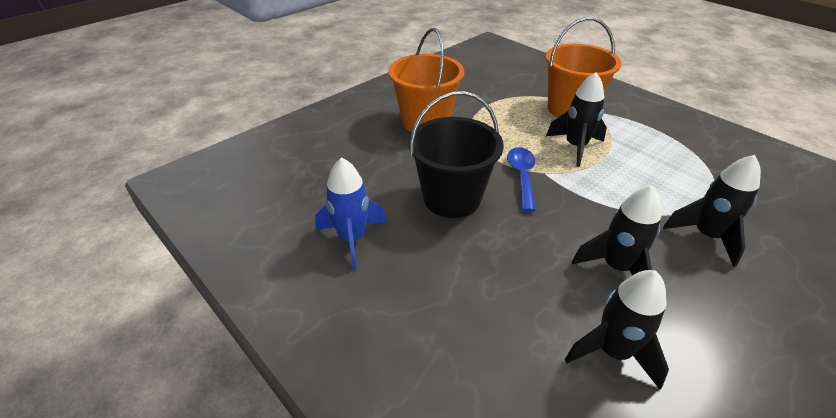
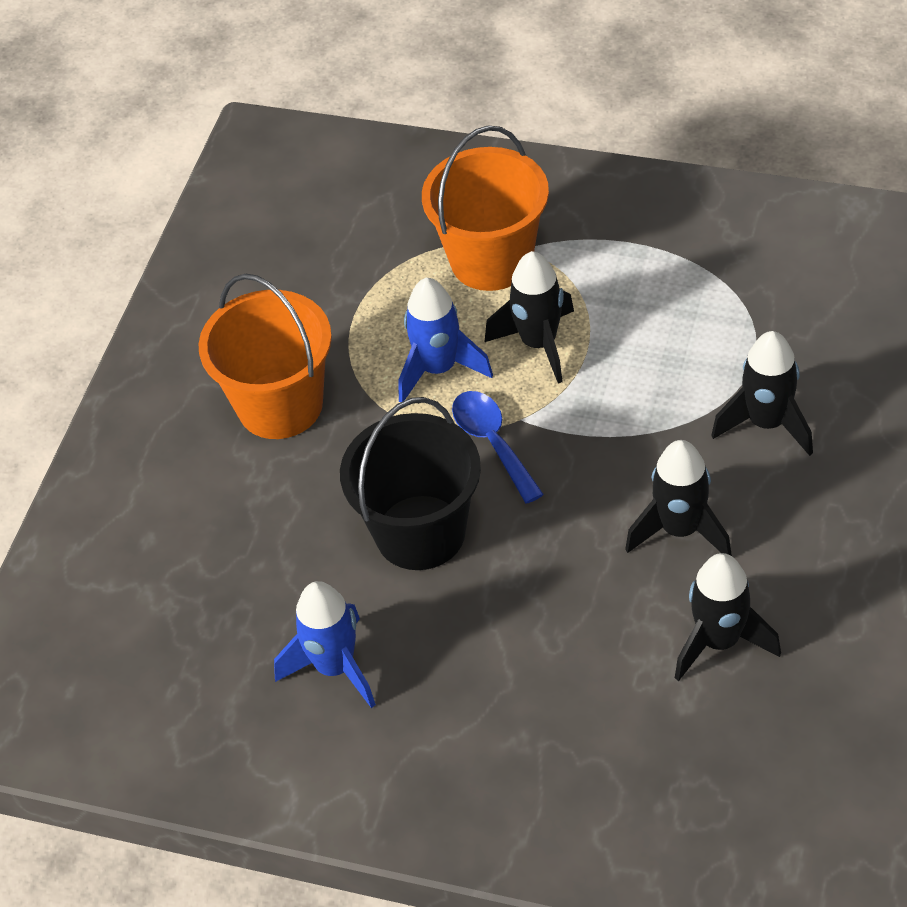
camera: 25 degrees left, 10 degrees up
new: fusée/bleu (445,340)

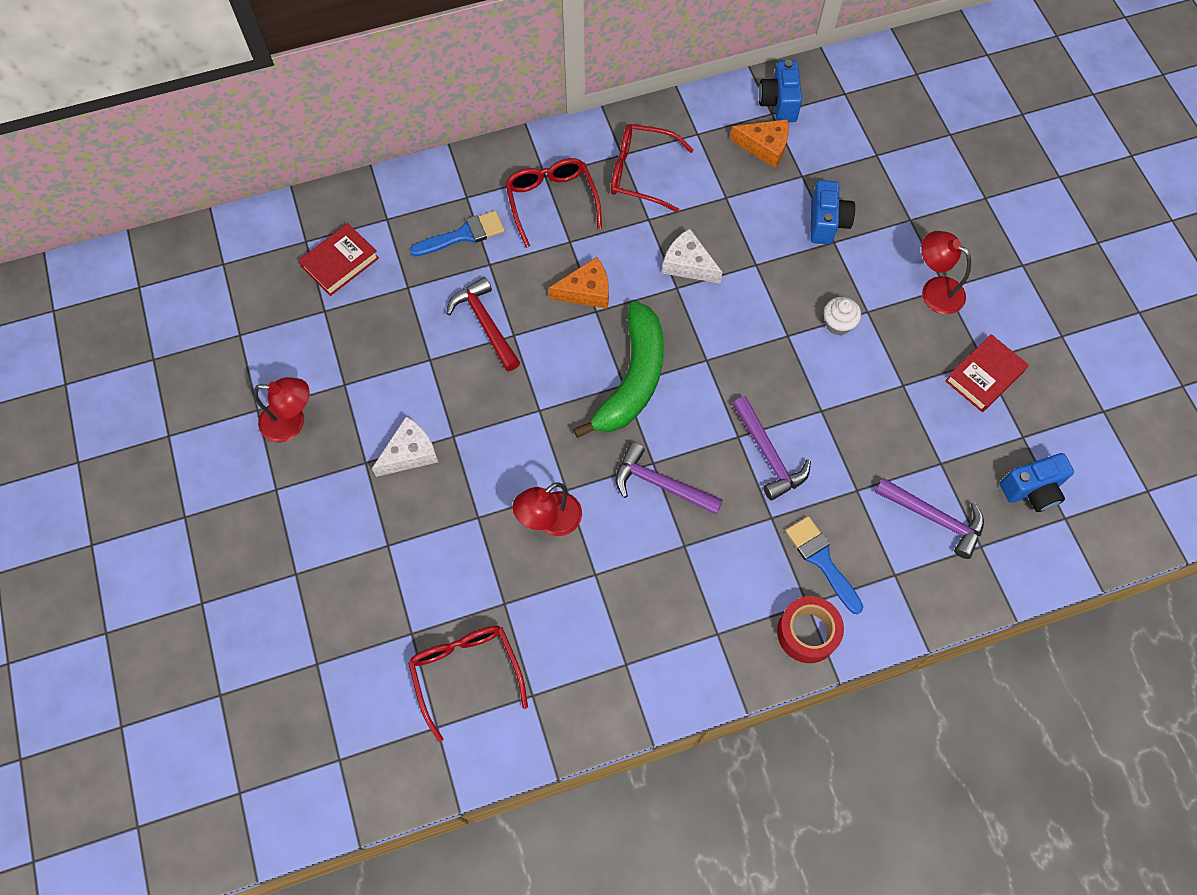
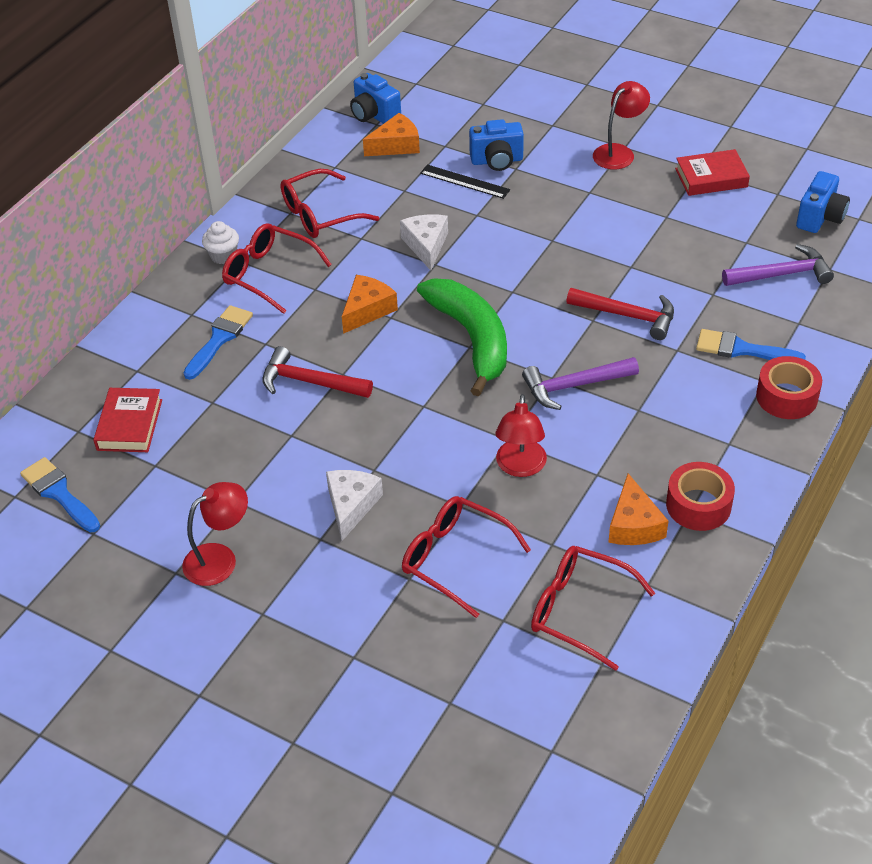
camera: 40 degrees left, 20 degrees down
new: règle/noir (465,182); pinceau/bleu (60,494); ruban adhésif/rouge (700,496); fromage/orange (638,509); lunettes/rouge (466,557)
shifted: muffin/blanc (842,316) to (220,242)
repainted: marteau/violet (771,448) to marteau/rouge (620,314)
rotated: appareil photo/bleu (832,212) = (496,145) 120 degrees clockwise; fromage/blanc (692,256) = (424,242) 90 degrees clockwise; lampe/rouge (946,272) = (621,125) 135 degrees clockwise; livre/rouge (987,373) = (712,172) 75 degrees clockwise

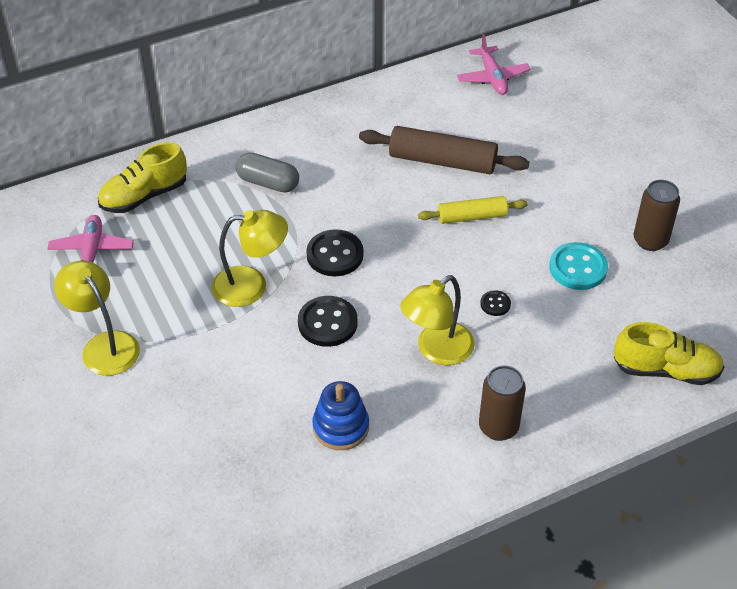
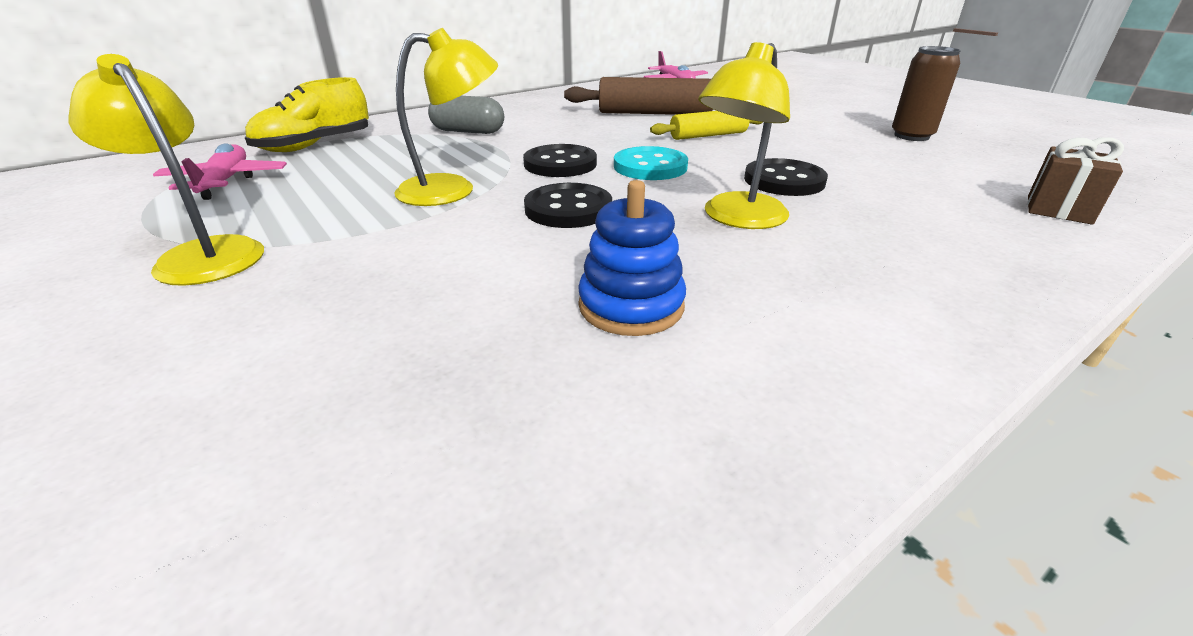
camera: 10 degrees left, 15 degrees down
gone: canette/marron (502,403)
shifted: bouton/turquoise (578,266) to (651,163)
swapped: chaussure/jaune (669,353) to cadeau/marron (1075,181)
scaled: bouton/noir (495,303) = (786,177) x1.95

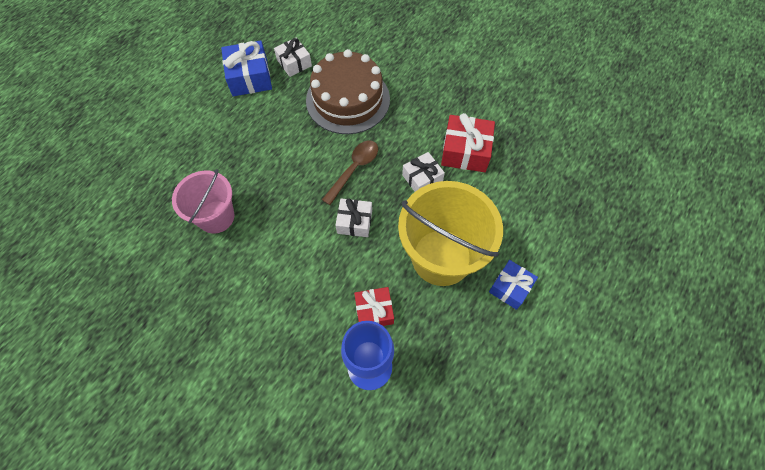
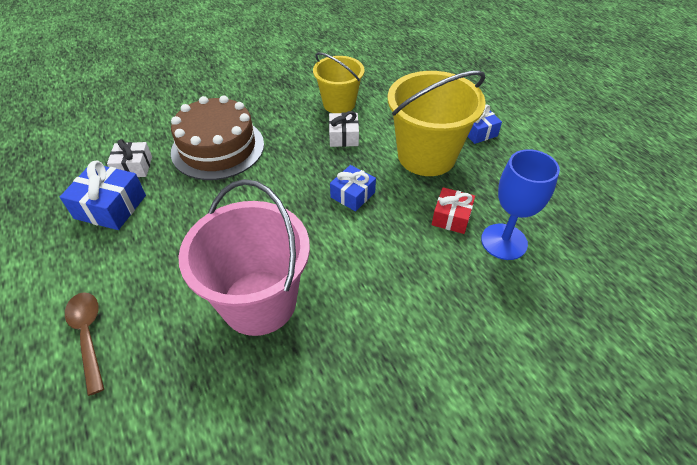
camera: 60 degrees left, 15 degrees down
shifted: cuillère/marron (350,173) to (84,344)
swapped: cadeau/rouge (468,142) to seau/jaune (338,82)
repainted: cadeau/blanc (353,217) to cadeau/bleu (353,188)
scaled: seau/rose (203,201) = (244,257) x1.60

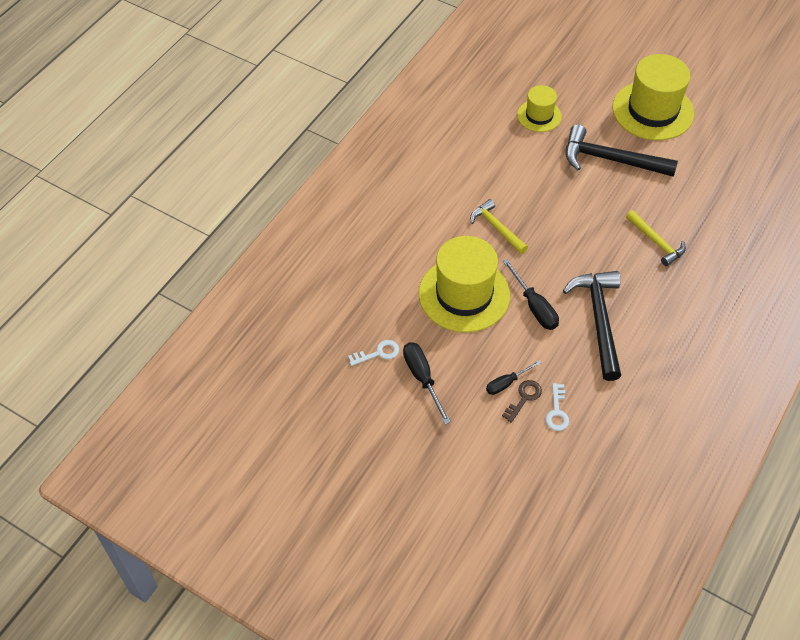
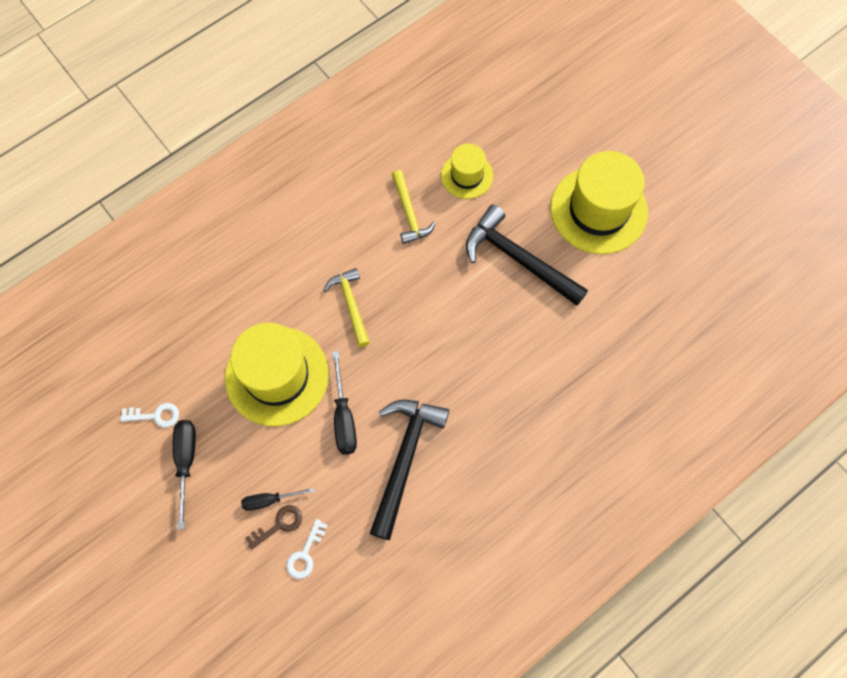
camera: 20 degrees right, 15 degrees up
shifted: marteau/jaune (656,238) to (414,207)

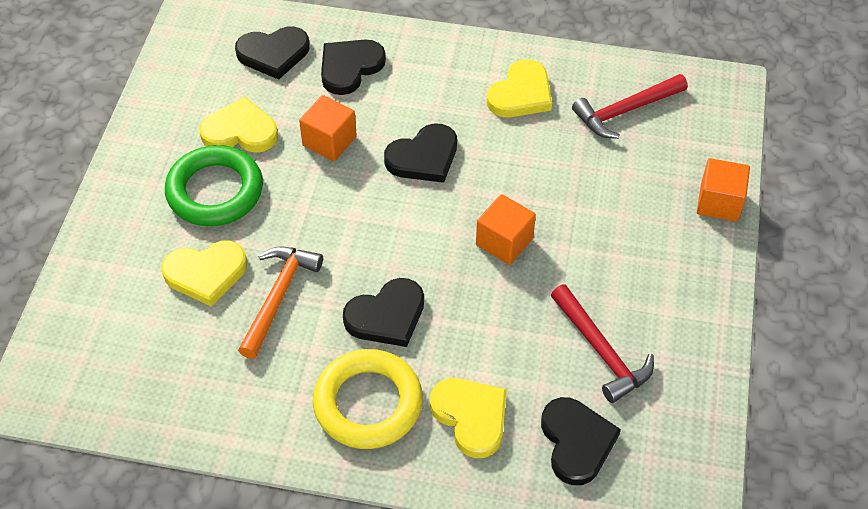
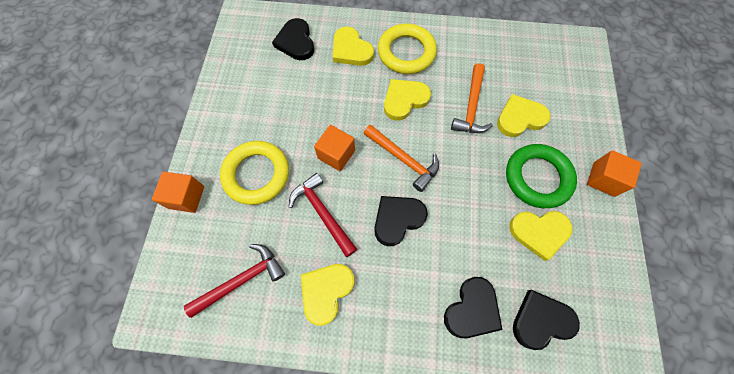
camera: 175 degrees right, 15 degrees up
new: marteau/orange (401,158); anneau/jaune (254,173)
shifted: cube/orange (328,128) to (614,173); marteau/rouge (602,343) to (323,215)
repainted: cœur/noir (383,312) to cœur/jaune (407,100)

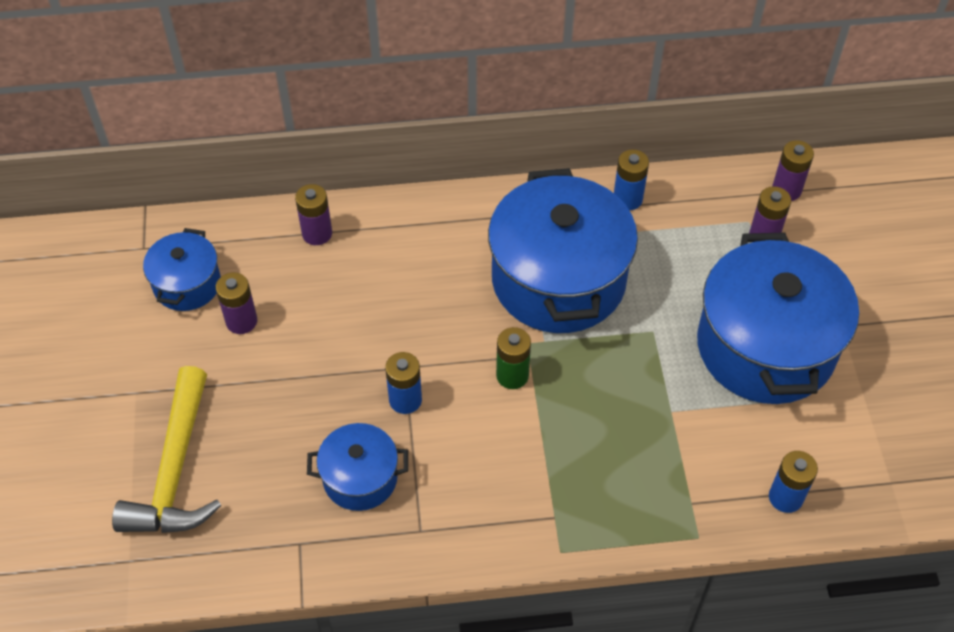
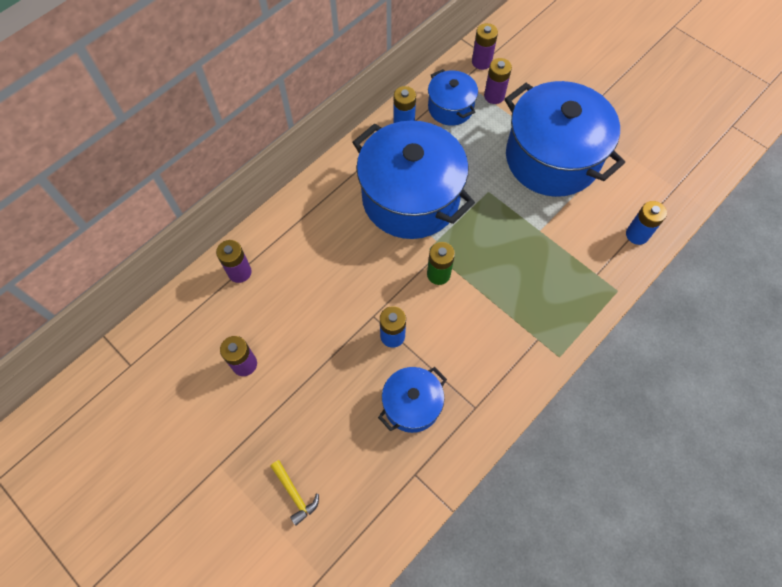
camera: 40 degrees left, 10 degrees up
shifted: marmite/bleu (182,269) to (453,97)
scaled: marteau/jaune (166,449) = (294,493) x0.44

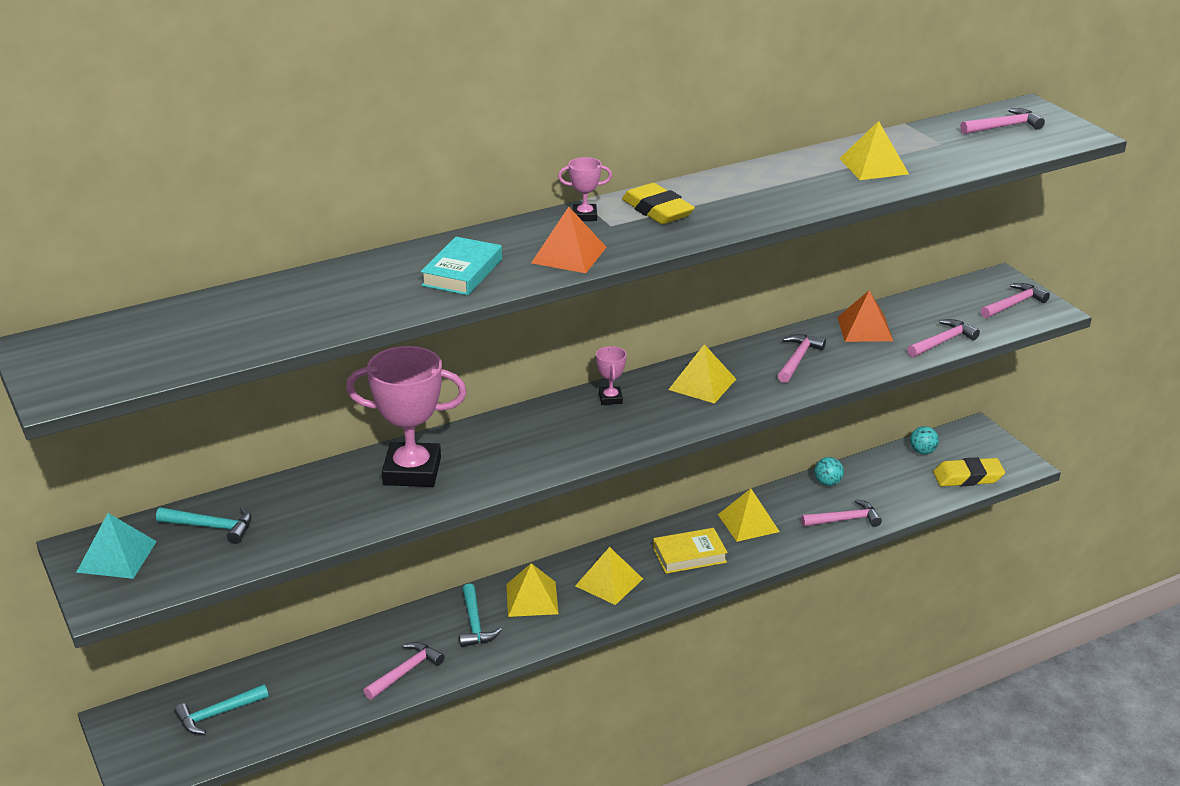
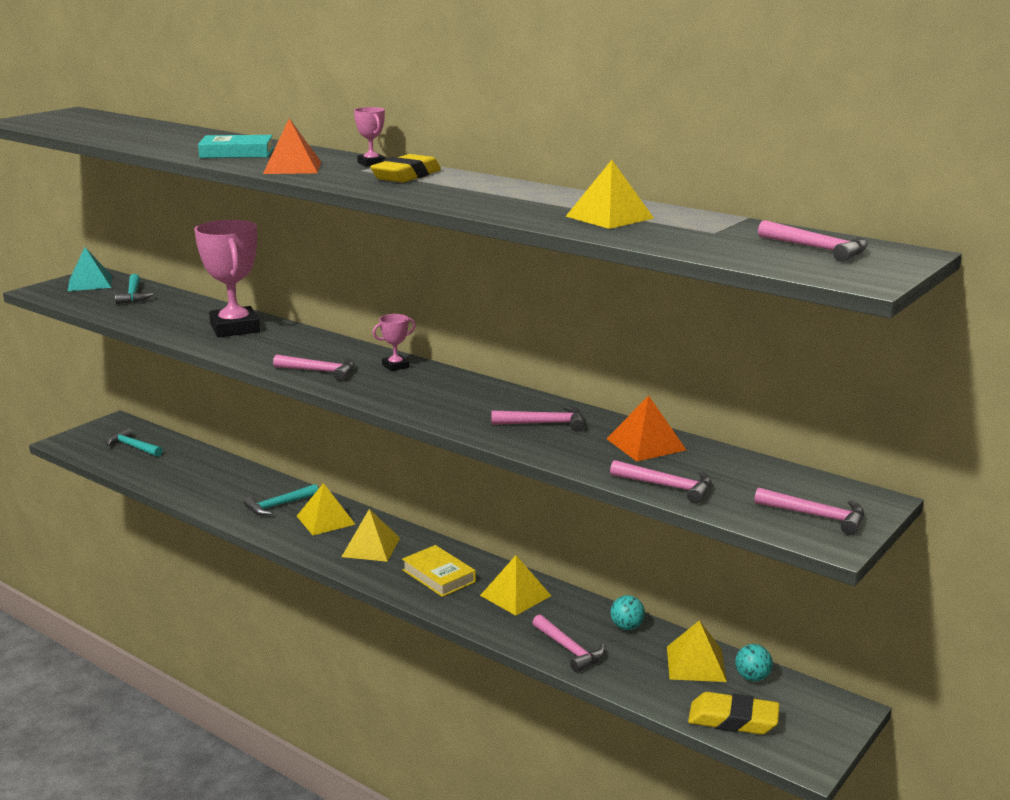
camera: 65 degrees right, 10 degrees down
shifted: pyramide/jaune (702,374) to (697,651); marteau/rose (403,671) to (314,367)
rotated: gomme/jaune (969,472) = (733,713) 45 degrees counterclockwise

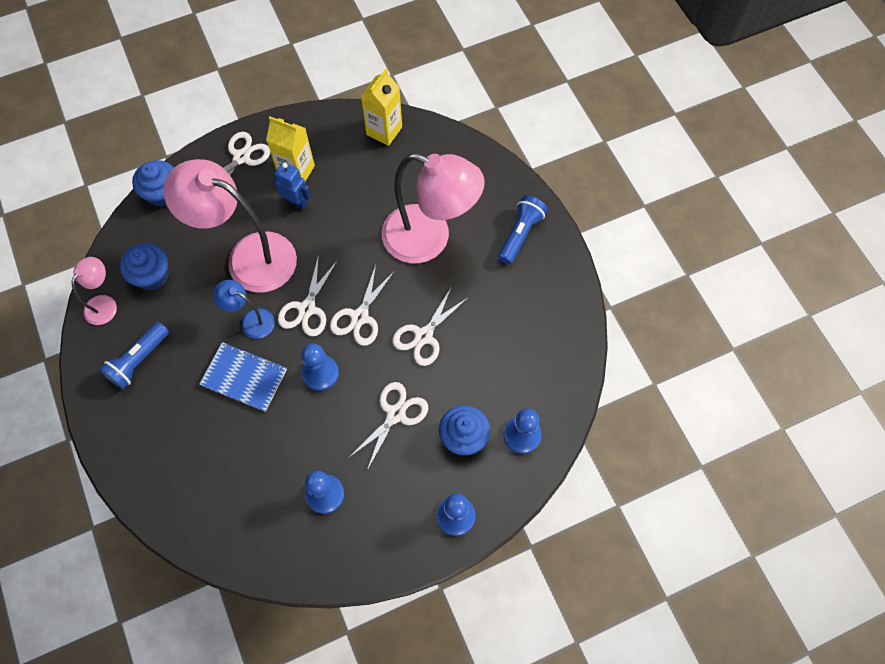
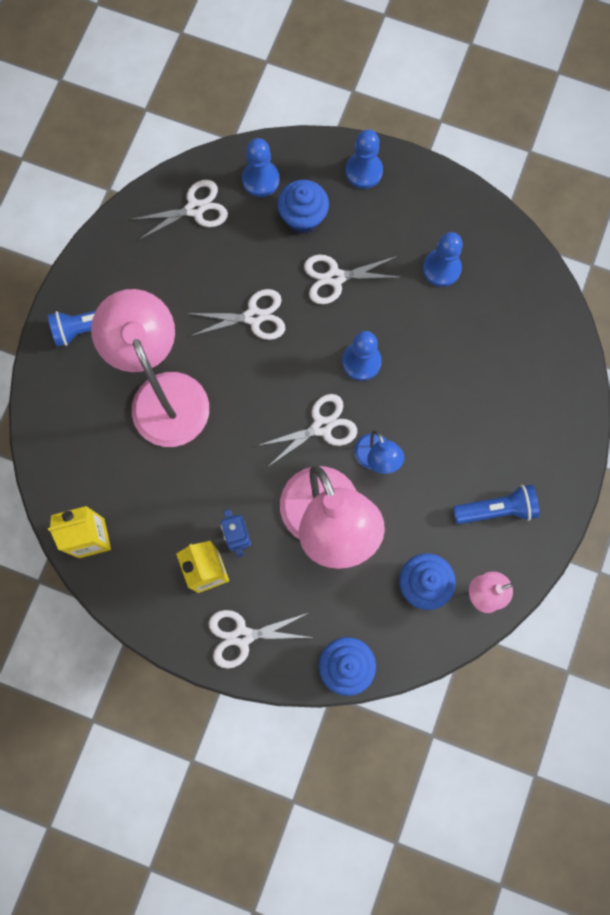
camera: 135 degrees left, 10 degrees up
gone: carnet/bleu (243,377)
shifted: ciseaux/blanc (362,305) to (179,210)

